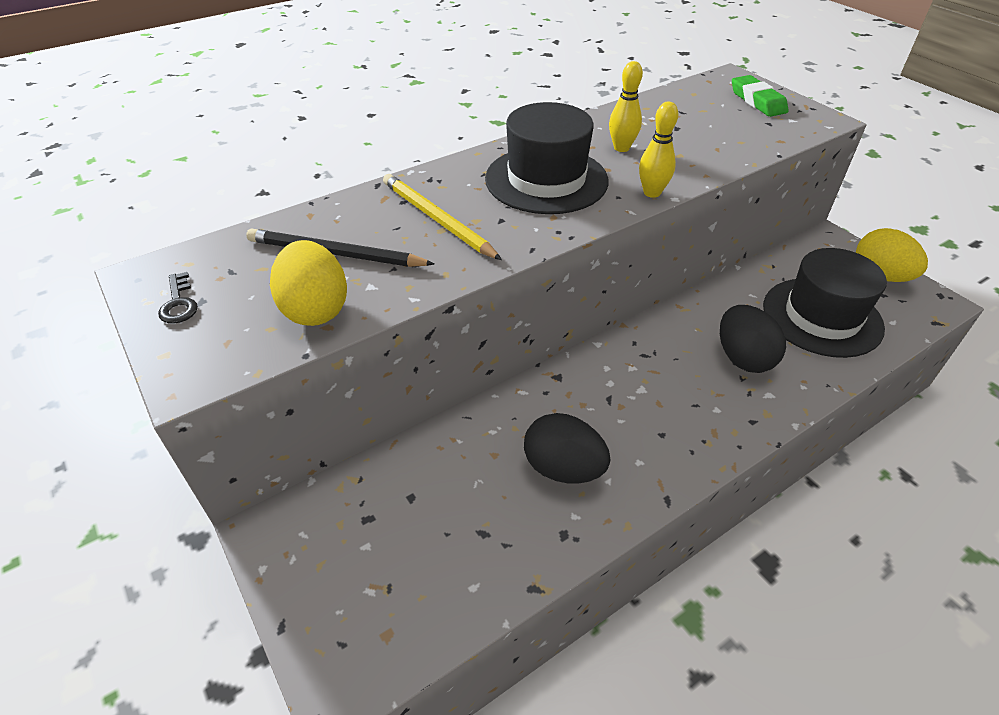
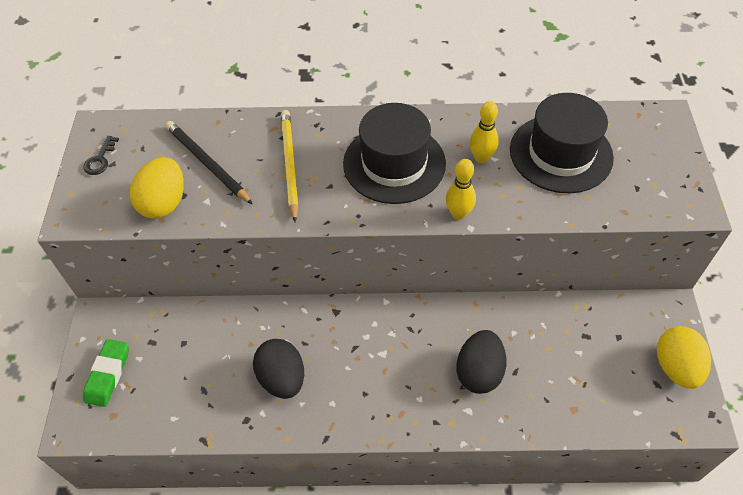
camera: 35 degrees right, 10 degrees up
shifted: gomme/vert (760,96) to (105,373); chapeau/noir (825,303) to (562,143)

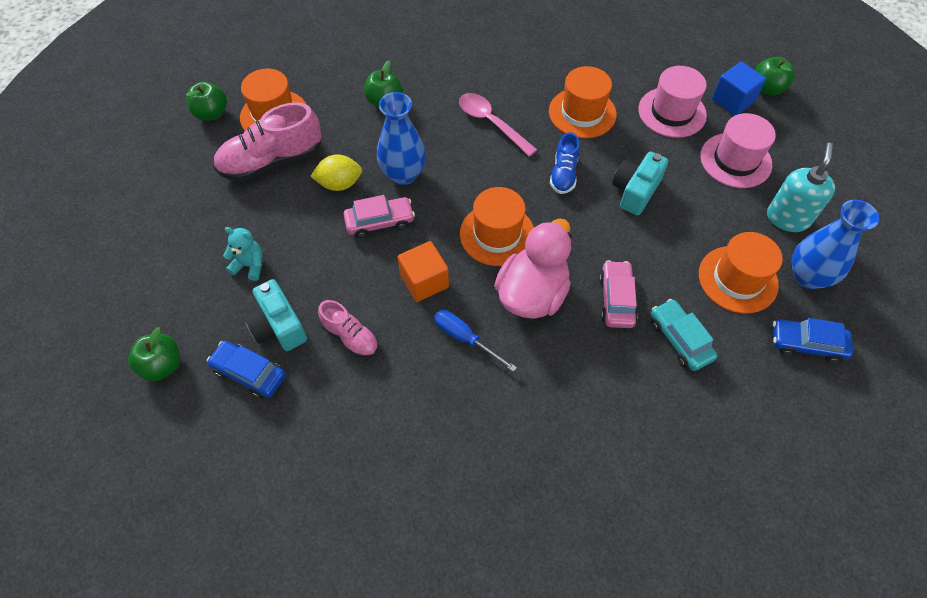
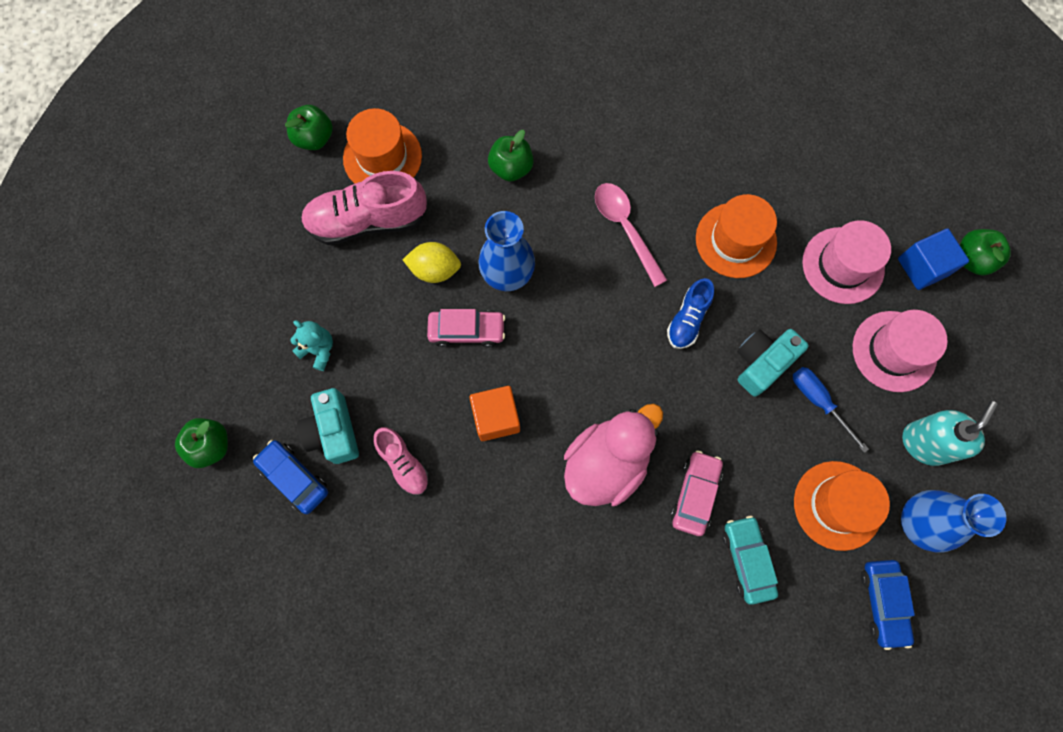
camera: 15 degrees right, 15 degrees up
gone: chapeau/orange (497,226)
shifted: tournevis/bleu (475,341) to (831,410)
rotated: voiture/bleu (813,340) = (888,605) 120 degrees counterclockwise

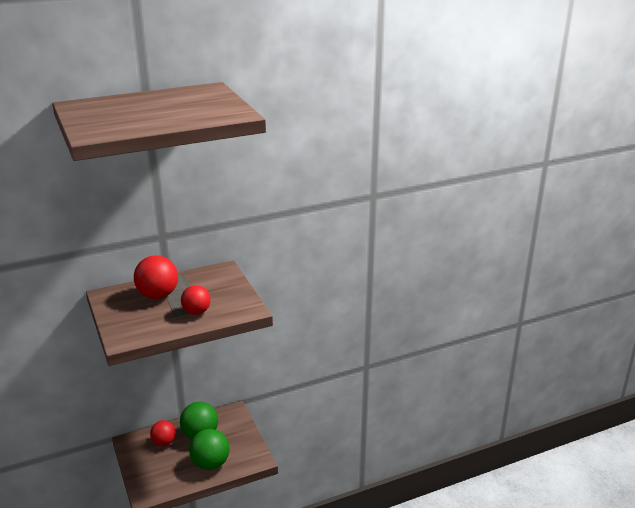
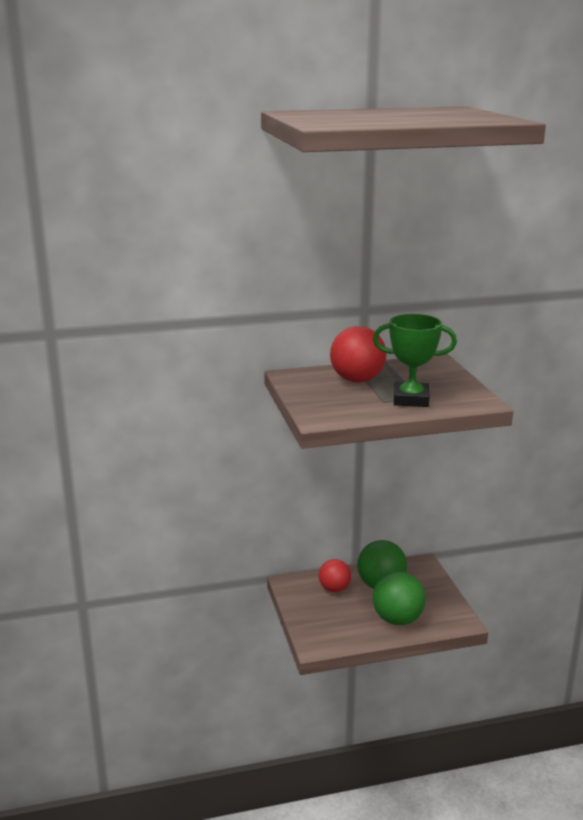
camera: 10 degrees right, 5 degrees down
swapped: balle/rouge (196,300) to trophée/vert (415,360)

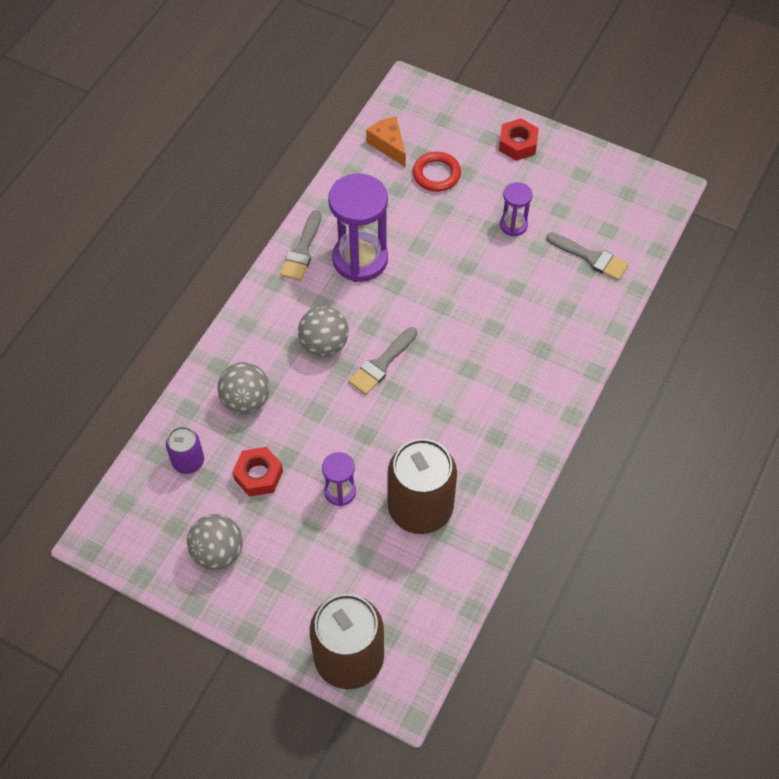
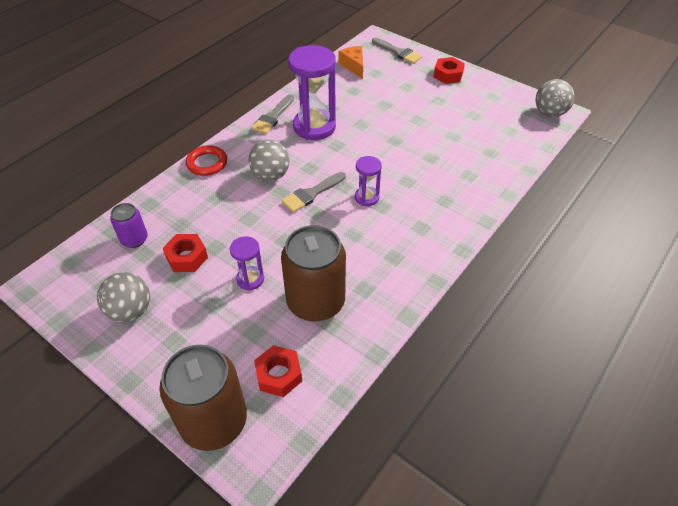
camera: 10 degrees right, 10 degrees down
new: écrou/rouge (278,371)
shifted: anneau/rouge (437,172) to (206,160); sablier/violet (516,209) to (368,181); pinceau/gris (587,256) to (397,50); balle/gris (244,388) to (555,98)

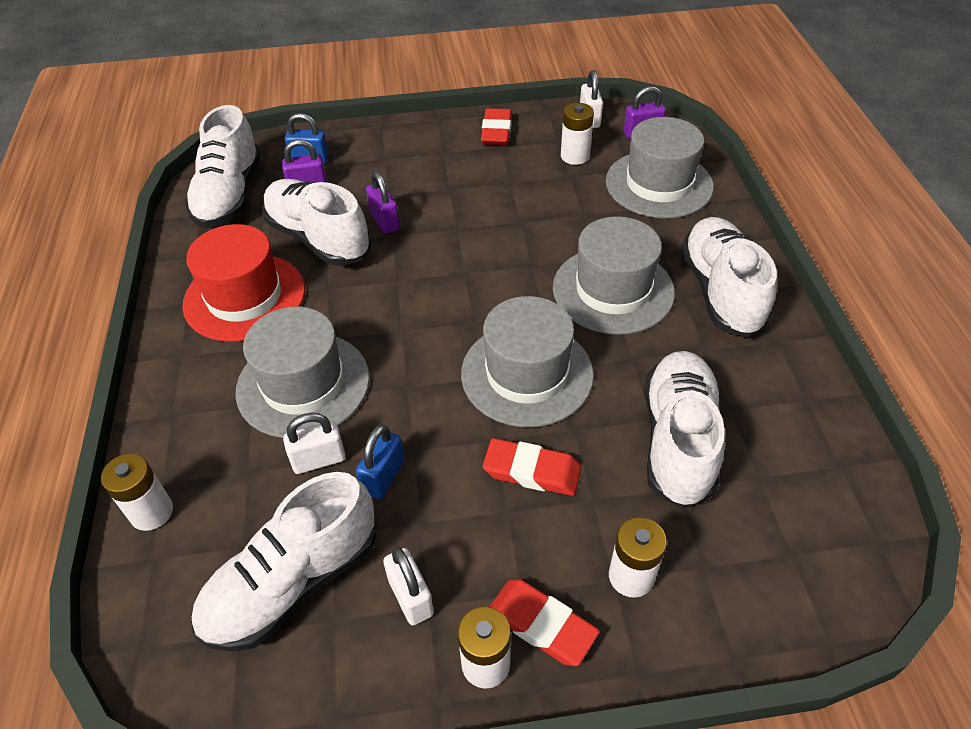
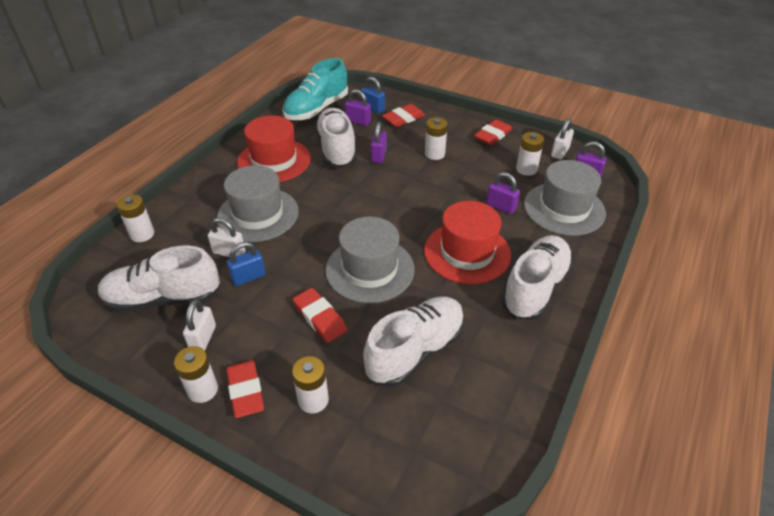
camera: 35 degrees right, 5 degrees down
new: gomme/rouge (403,115); pile/blanc (436,138); cadenas/violet (503,193)
repainted: chaussure/blanc (223,166) to chaussure/turquoise (315,89); chapeau/gris (614,275) to chapeau/rouge (467,242)

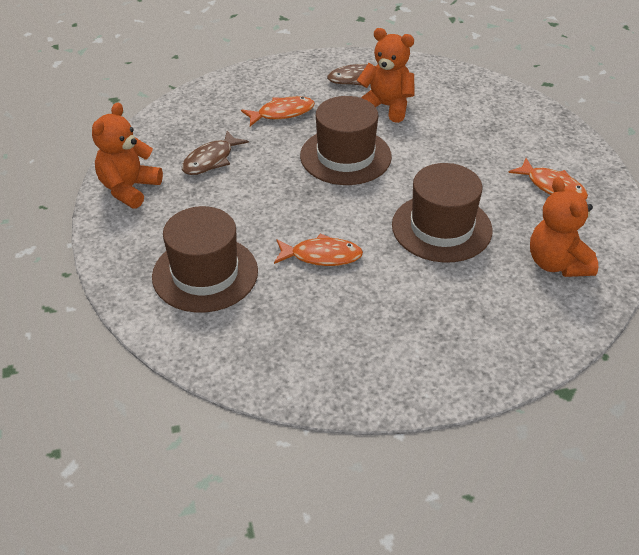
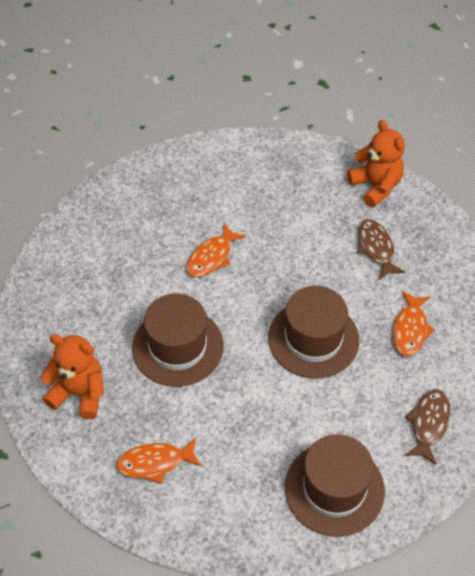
camera: 125 degrees right, 10 degrees up
gone: ours en peluche/orange (385,75)
shifted: chapeau/marron (205,259) to (335,485)

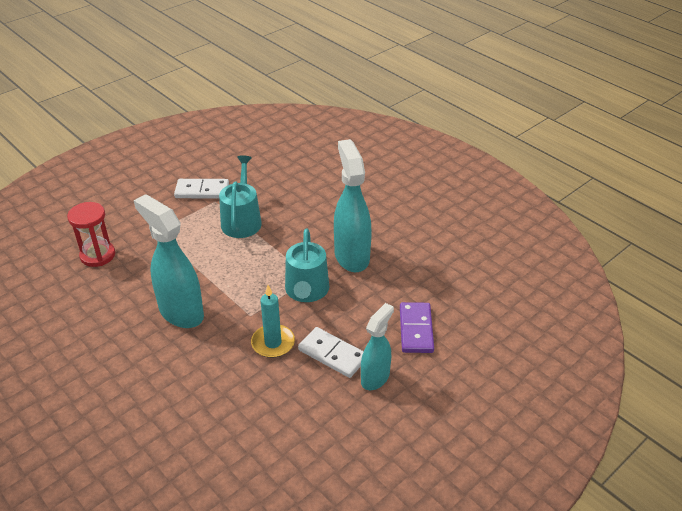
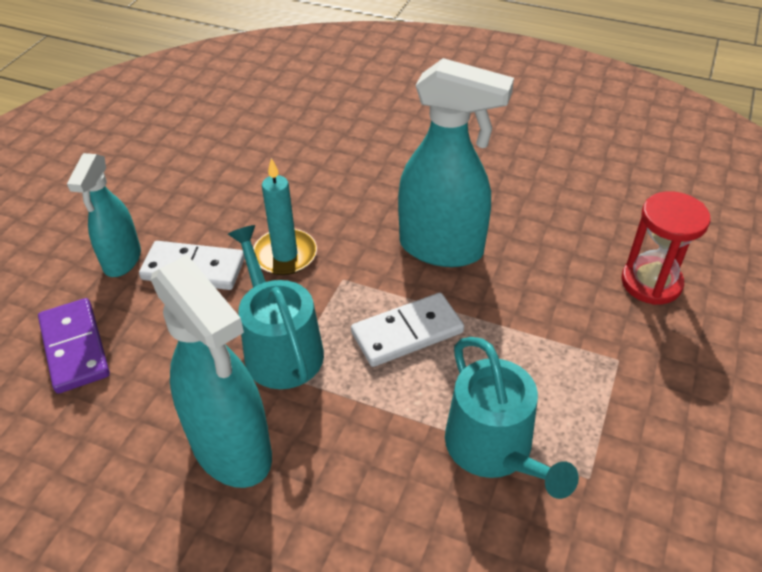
camera: 155 degrees right, 5 degrees up
shifted: domino/blanc (201,189) to (407,330)

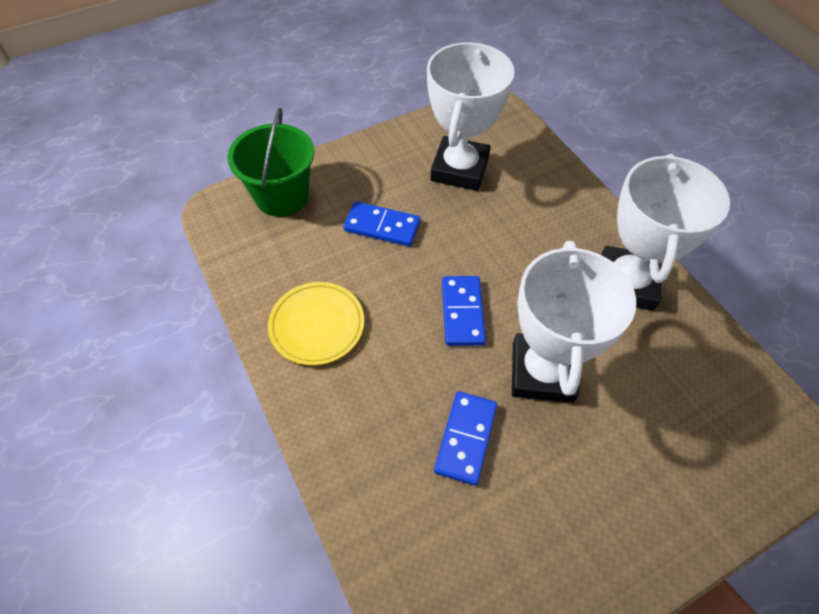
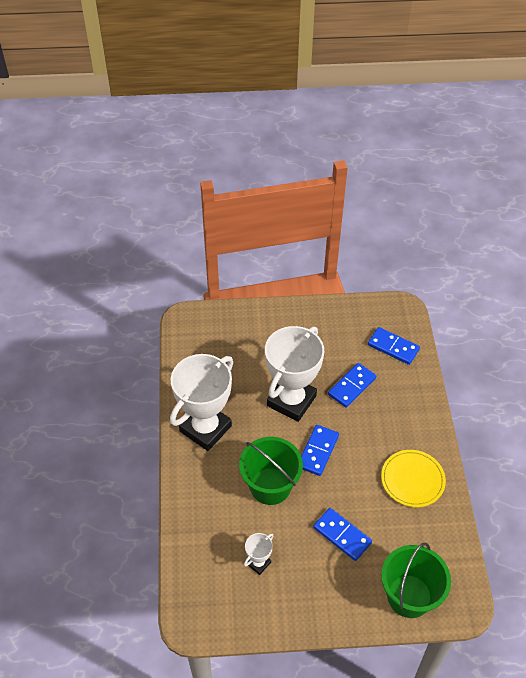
camera: 155 degrees left, 5 degrees down
new: domino/bleu (394,346); seau/vert (271,471)
scaled: trophée/blanc (471,116) = (258,554) x0.43

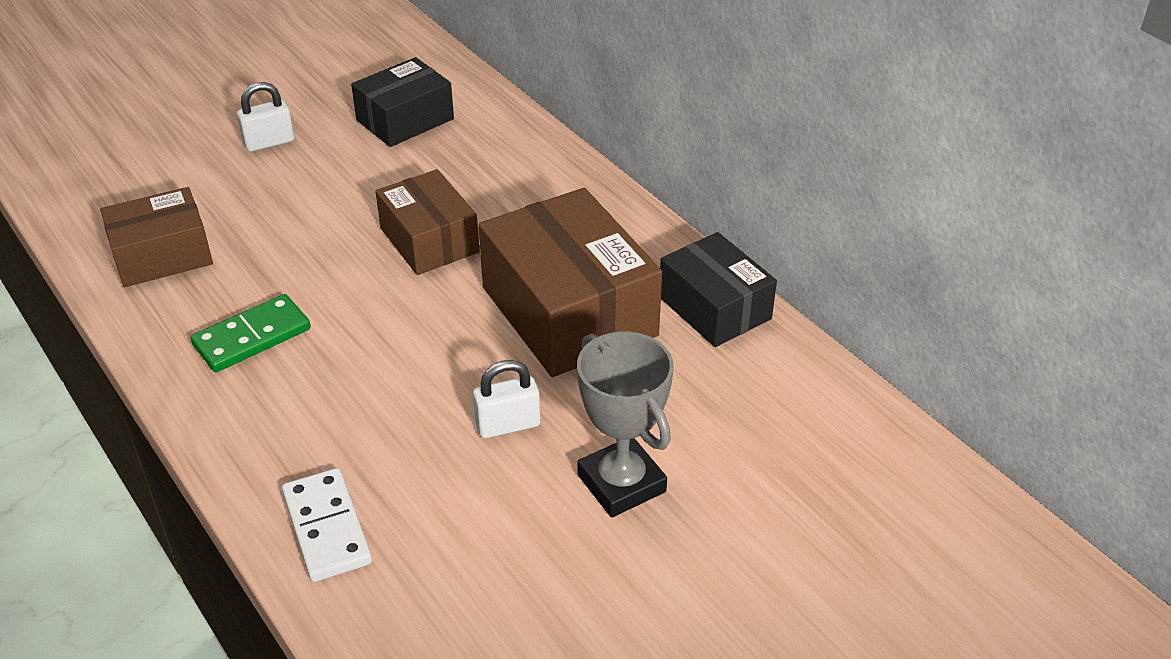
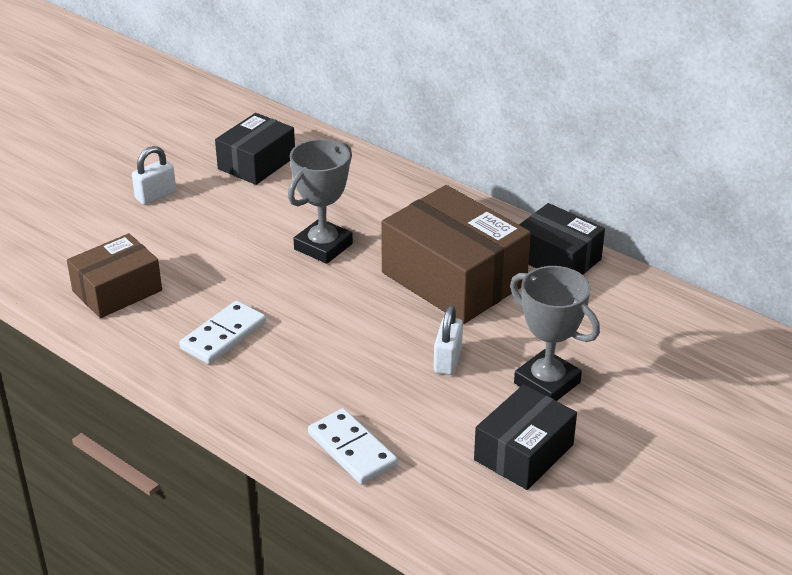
camera: 15 degrees left, 5 degrees down
new: boîte/noir (525,437)
swapped: boîte/marron (427,222) to trophée/gris (320,201)
repainted: domino/vert (251,333) to domino/blanc (222,332)
rotated: cadenas/blanc (506,399) = (448,340) 45 degrees counterclockwise

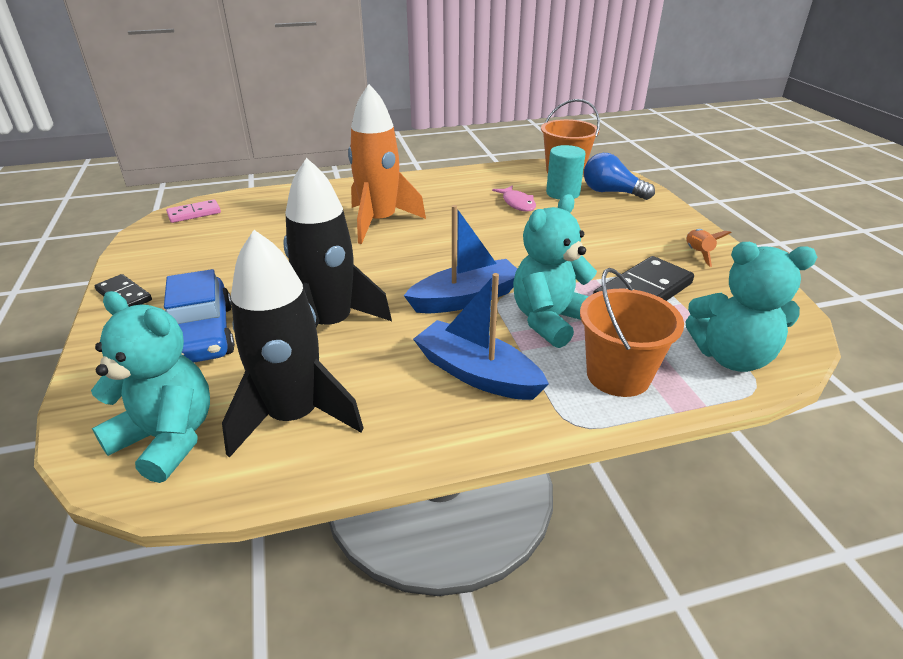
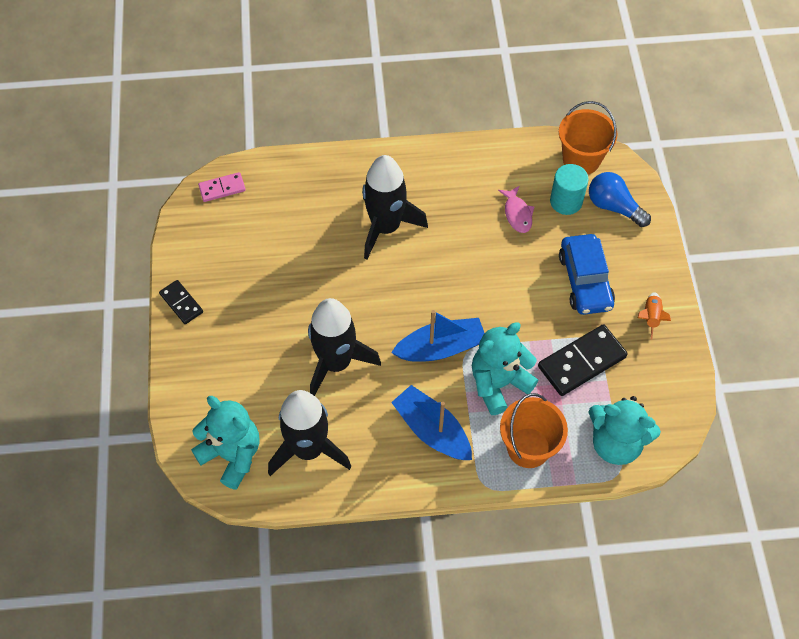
camera: 10 degrees right, 25 degrees up
shifted: voiture/bleu (199,316) to (587,274)
repainted: fusée/orange (387,164) to fusée/noir (395,207)

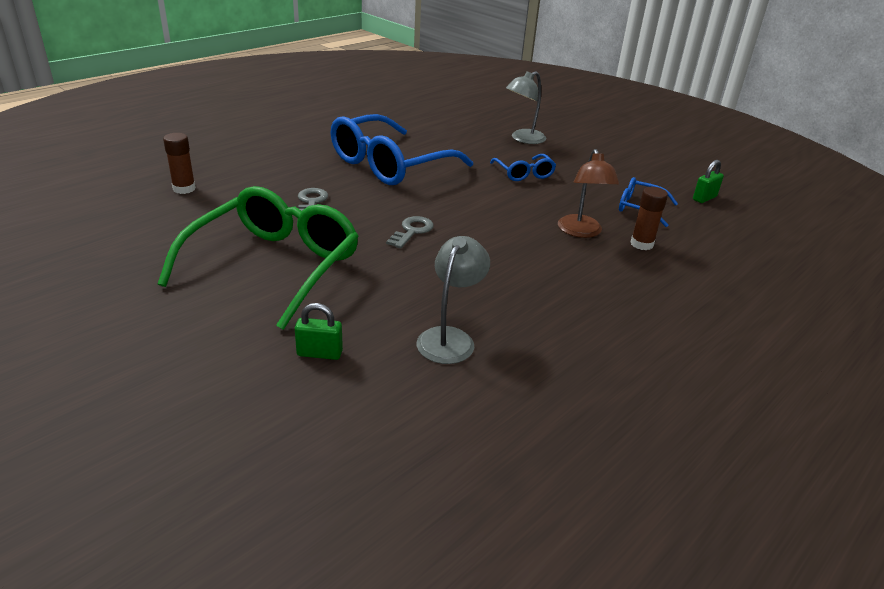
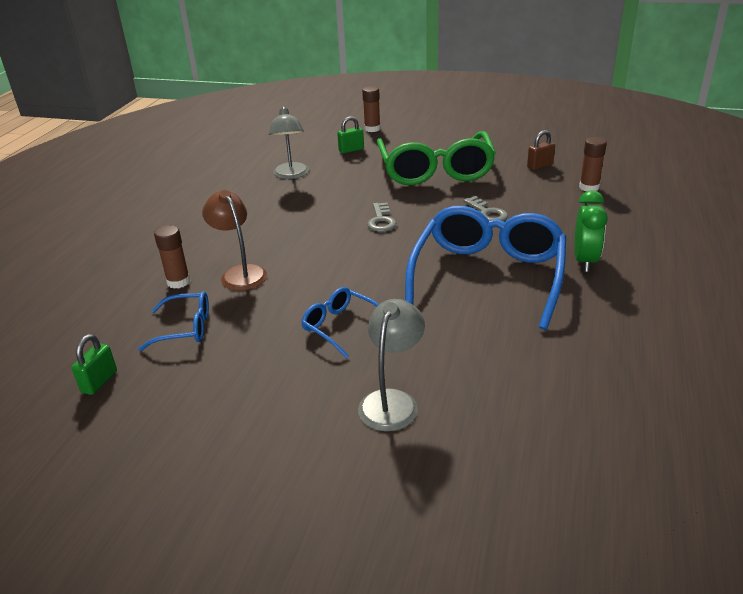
camera: 155 degrees right, 0 degrees up
new: bâton de colle/marron (371,109); cadenas/marron (541,150); réveil/vert (591,231)

